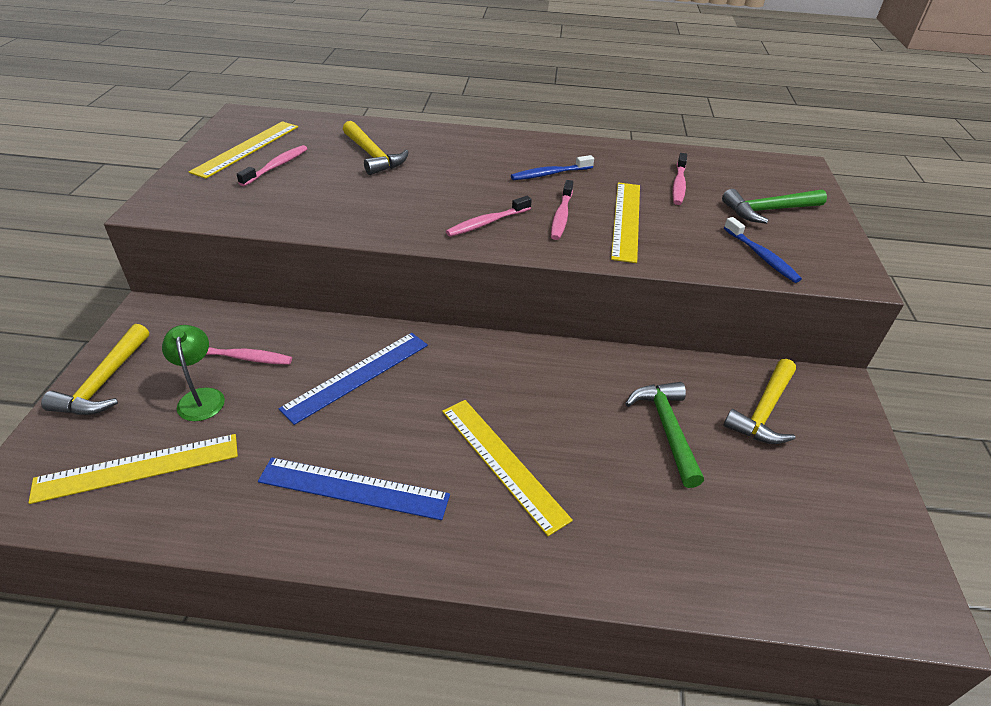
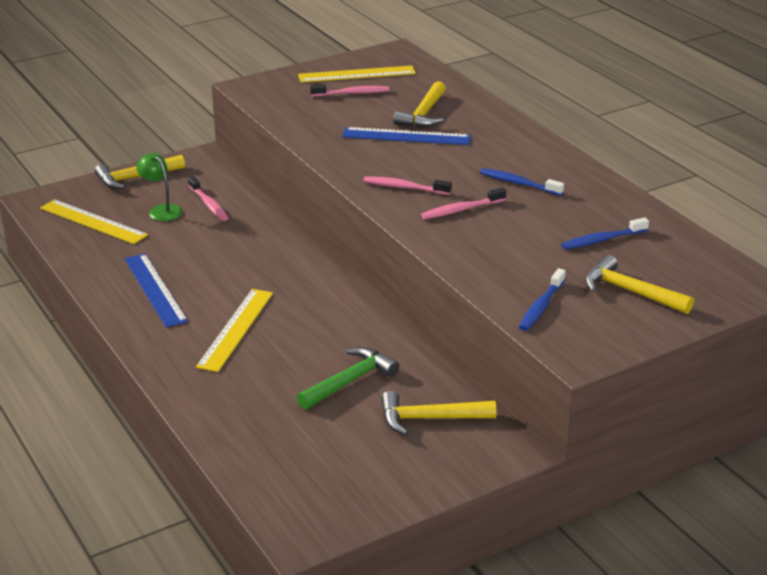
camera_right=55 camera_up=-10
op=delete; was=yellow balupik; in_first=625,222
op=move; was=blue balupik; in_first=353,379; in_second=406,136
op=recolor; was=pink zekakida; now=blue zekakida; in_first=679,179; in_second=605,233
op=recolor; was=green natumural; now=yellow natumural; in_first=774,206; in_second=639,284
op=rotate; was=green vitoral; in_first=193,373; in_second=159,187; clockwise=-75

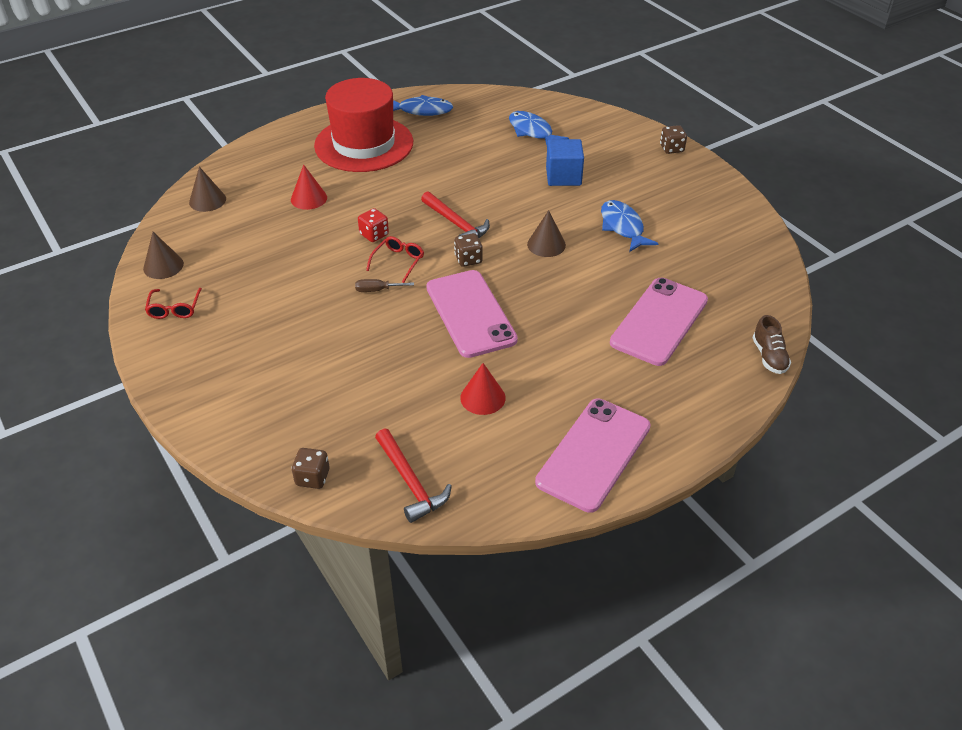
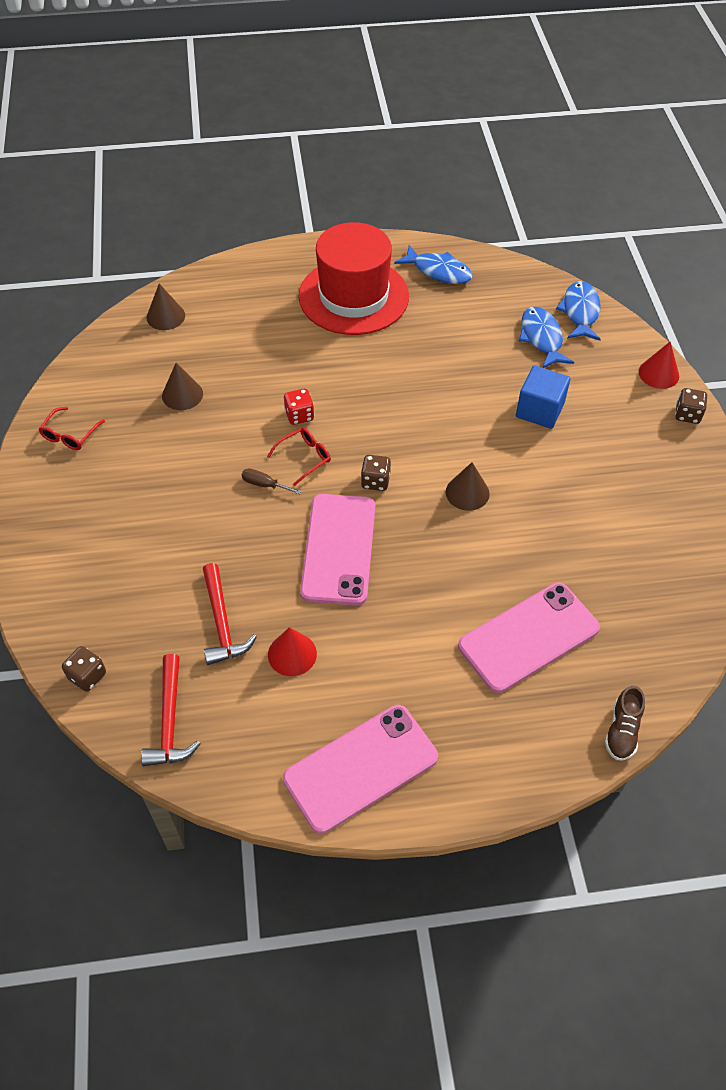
camera_right=25 camera_up=10
op=move; was=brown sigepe; in_first=163,255; in_second=182,386
op=move; was=red sigepe; in_first=309,187; in_second=659,365
op=move; was=red natumural; in_first=455,214; in_second=230,614
op=move; was=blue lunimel; in_first=630,226; in_second=578,311

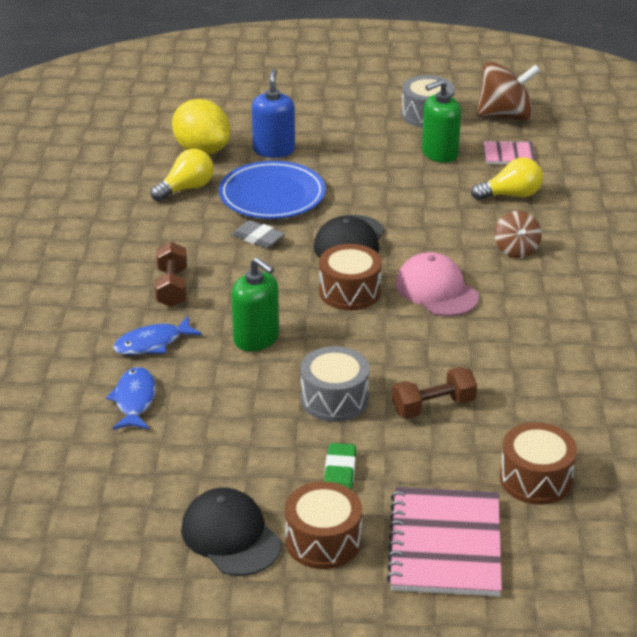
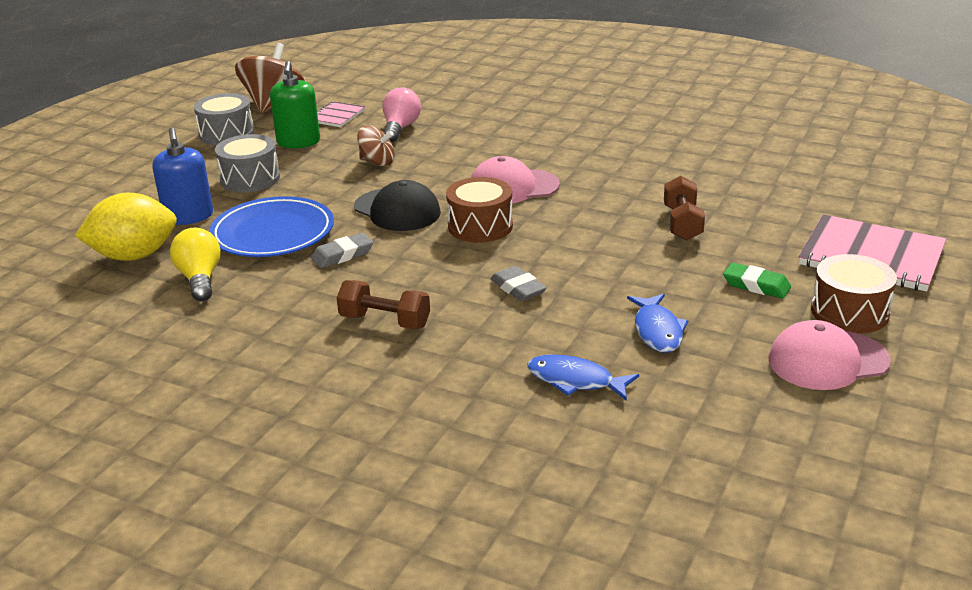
camera_right=-65 camera_up=-5
op=delete; was=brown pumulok; in_first=538,463
op=move; was=blue lunimel; in_first=157,335; in_second=657,323
op=move; was=grey pumulok; in_first=335,384; in_second=247,163
op=move; was=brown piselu; in_first=518,234; in_second=376,145
op=replace; was=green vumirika; now=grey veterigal; in_first=255,304; in_second=518,283
op=recolor; was=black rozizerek; now=pink rozizerek; in_first=231,532; in_second=829,355
op=recolor; was=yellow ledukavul; now=pink ledukavul; in_first=507,179; in_second=402,114
op=rotate; was=blue vumirika; in_first=273,113; in_second=182,176; clockwise=-135

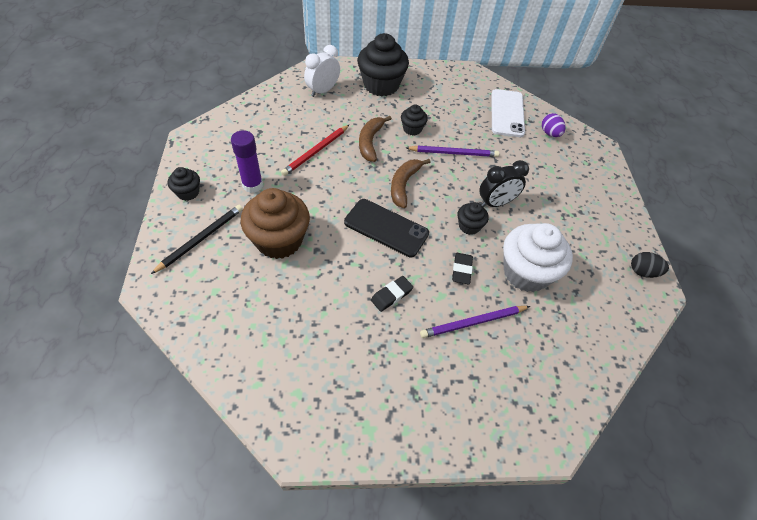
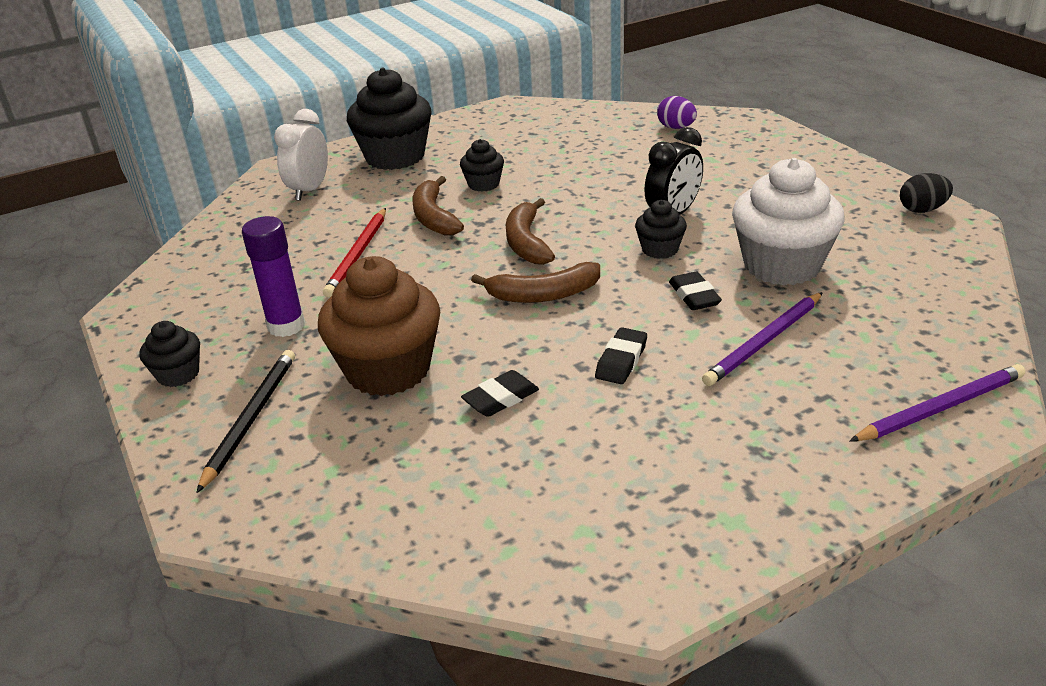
camera_right=-20 camera_up=-20
op=delete; was=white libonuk; in_first=508,113
op=insert; now=black veterigal; in_second=500,393
op=move; was=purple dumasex; in_first=452,151; in_second=937,403
op=replace; was=black libonuk; now=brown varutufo; in_first=386,228; in_second=535,282

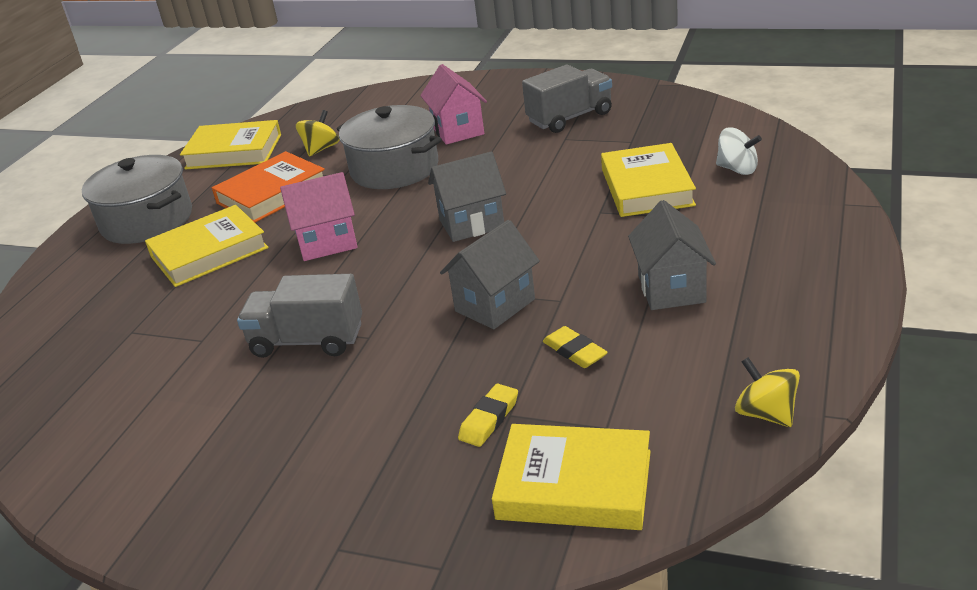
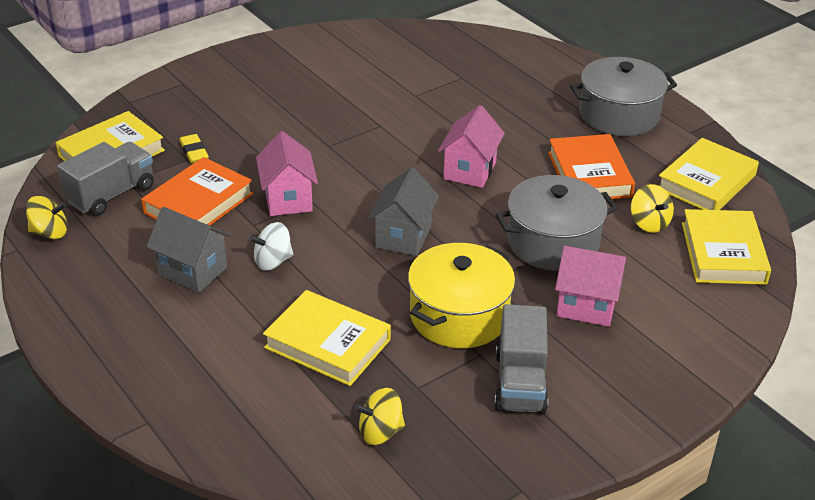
camera_right=120 camera_up=5
op=insert; now=yellow piselu; in_second=380,416
op=insert; now=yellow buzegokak; in_second=461,295
op=move; was=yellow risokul; in_first=206,246; in_second=726,247
op=move; was=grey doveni; in_first=299,316; in_second=105,179
op=move; was=white piselu; in_first=739,151; in_second=271,246
op=replace; was=yellow veterigal; now=orange risokul; in_first=575,347; in_second=197,191
op=recolor; was=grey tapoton; now=pink tapoton; in_first=490,274; in_second=287,173

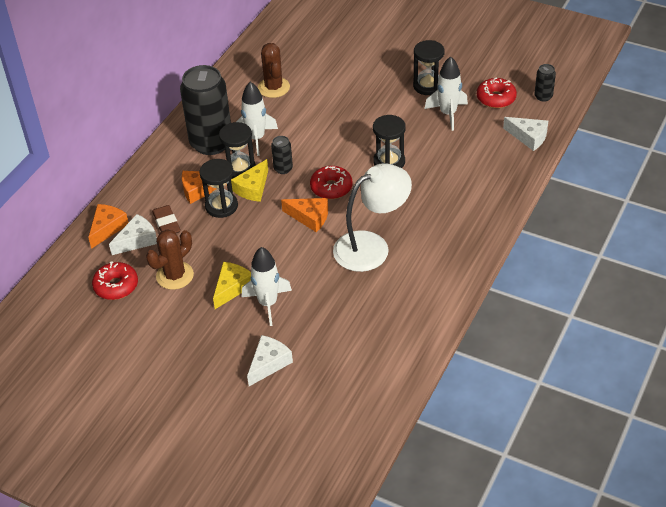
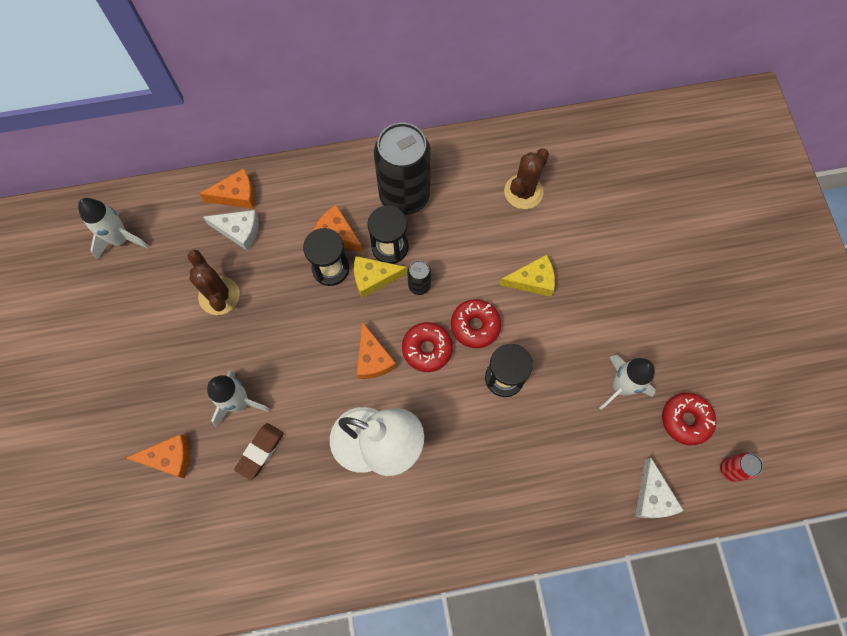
camera_right=50 camera_up=25
op=delete; was=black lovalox; in_first=429,67
op=move; was=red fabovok; in_first=115,280; in_second=476,323
op=move; was=brown veterigal; in_first=166,219; in_second=259,451
op=move; was=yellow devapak; in_first=232,285; in_second=527,275
op=move; was=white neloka; in_first=257,119; in_second=113,229
op=recolor; was=white devapak; now=orange devapak; in_first=270,360; in_second=158,456
op=recolor; was=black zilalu; now=red zilalu; in_first=545,83; in_second=741,467
op=rotate; was=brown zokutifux; in_first=170,259; in_second=213,282; clockwise=60

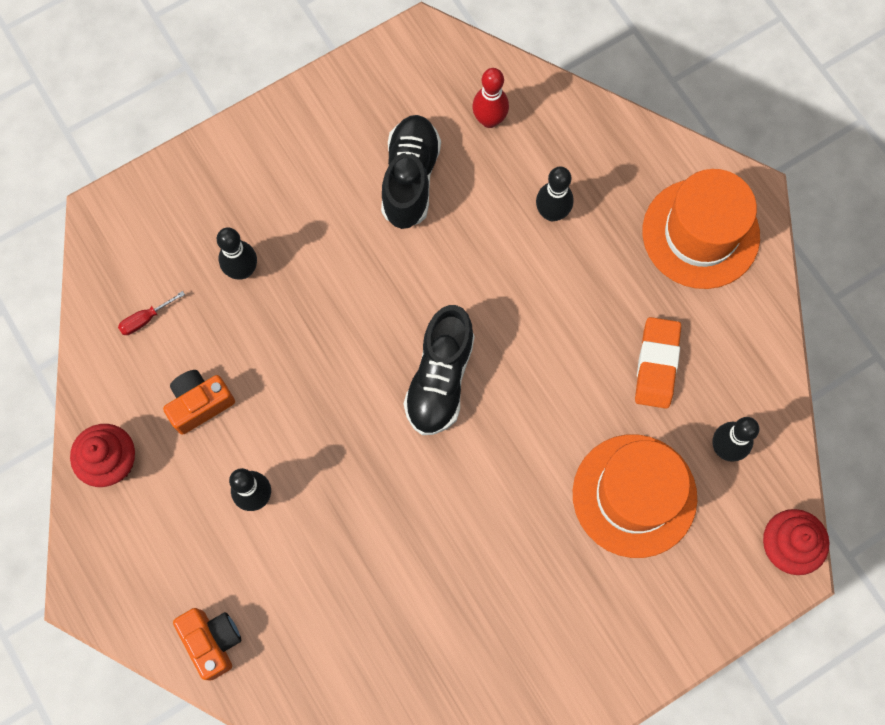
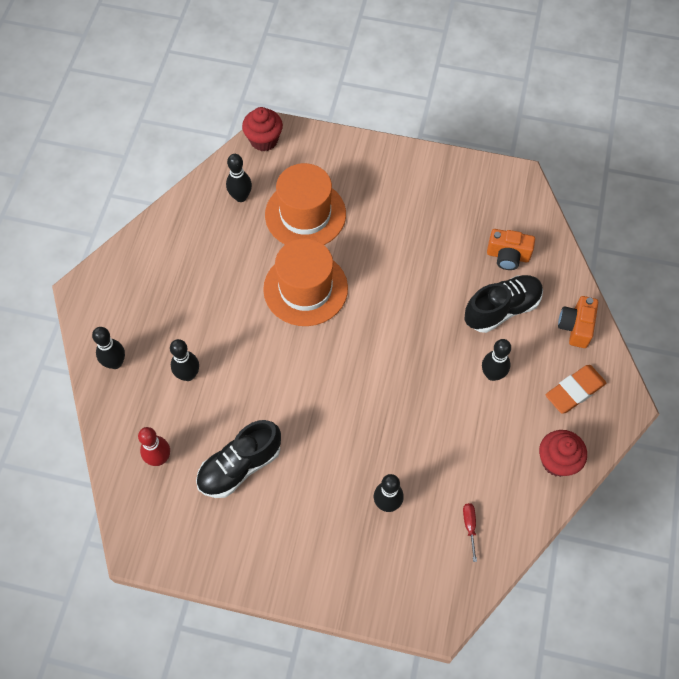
camera_right=-135 camera_up=-10
op=insert; now=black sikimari; in_second=108,348
op=move; was=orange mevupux; in_first=199,402; in_second=511,249
op=move; was=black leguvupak; in_first=439,370; in_second=504,304
op=move; was=orange veterigal; in_first=658,362; in_second=576,389
op=move; was=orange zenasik; in_first=701,229; in_second=305,282
op=rotate; was=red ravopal; in_first=151,313; in_second=470,532; clockwise=-105

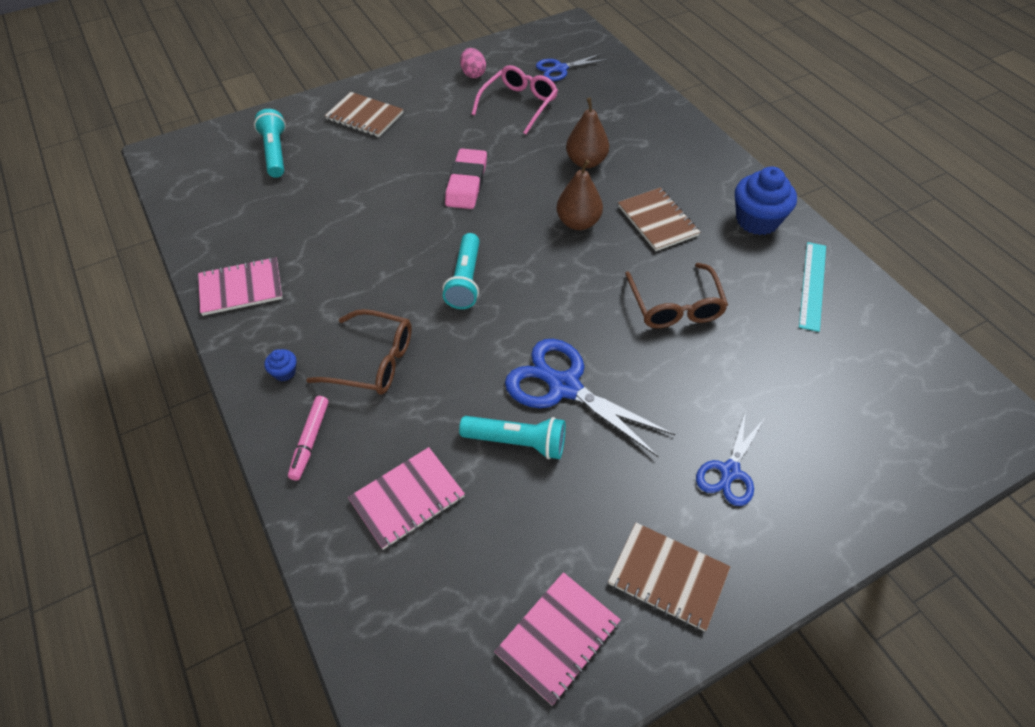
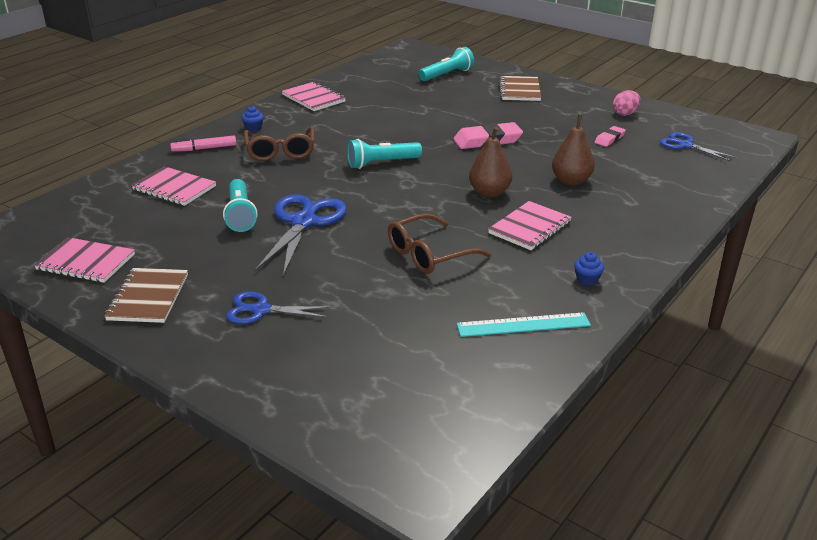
camera_right=65 camera_up=-20
op=replace; was=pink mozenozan; now=pink veterigal; in_first=515,99; in_second=610,136
op=recolor; was=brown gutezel; now=pink gutezel; in_first=659,219; in_second=530,225
op=resize; was=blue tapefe; in_first=766,200; in_second=589,268; ratio=0.45

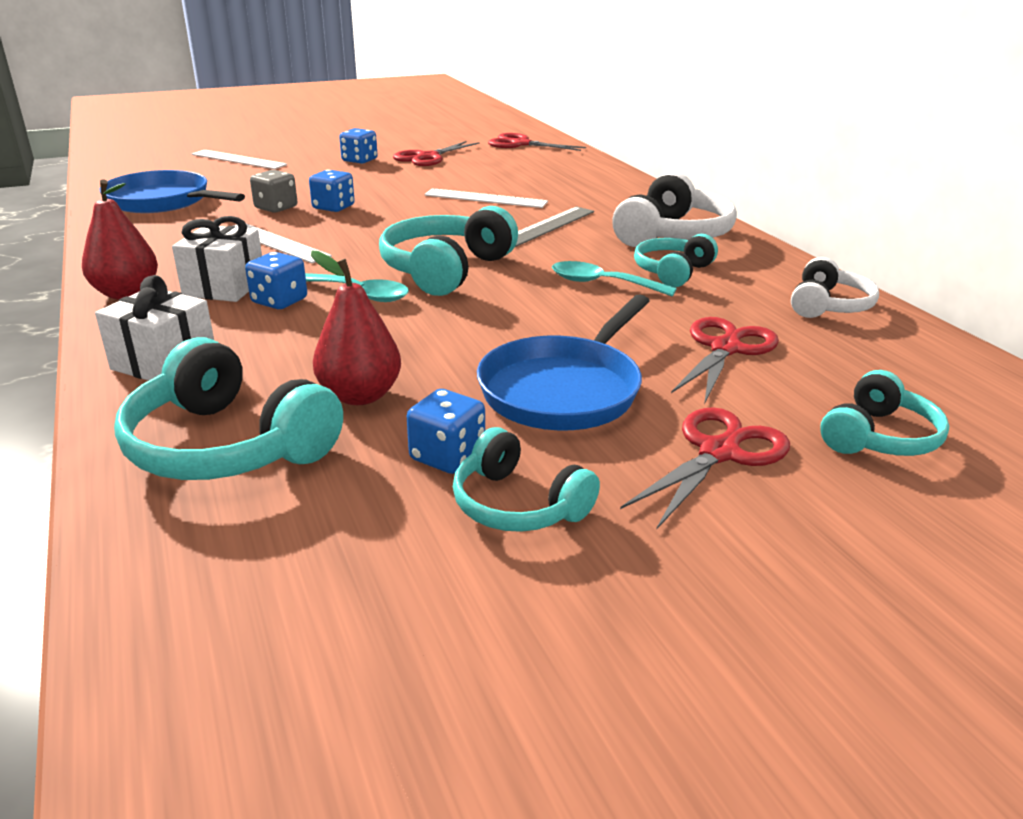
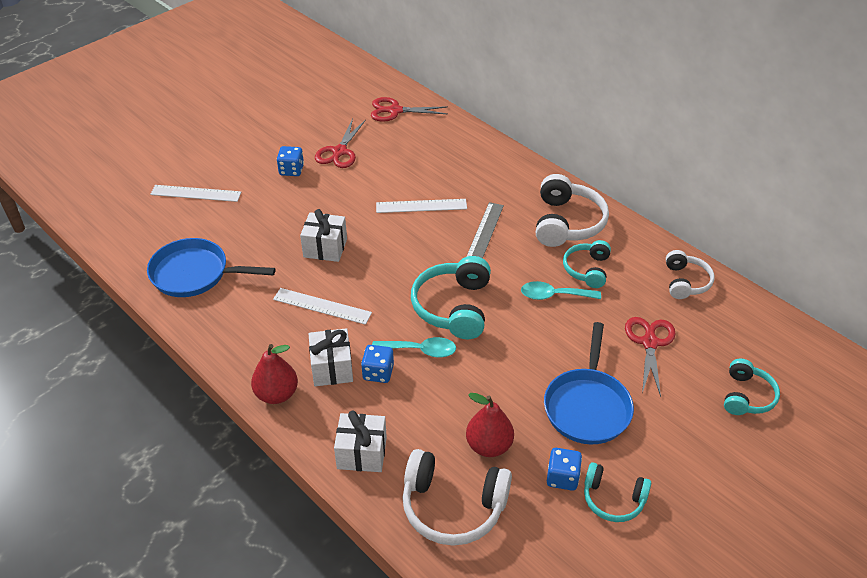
camera_right=-20 camera_up=15
op=delete; was=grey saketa; in_first=273,191
op=delete; was=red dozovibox; in_first=705,468
op=replace; was=blue saketa; now=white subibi; in_first=332,190; in_second=323,235
op=recolor; was=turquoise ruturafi; now=white ruturafi; in_first=228,408; in_second=457,497

